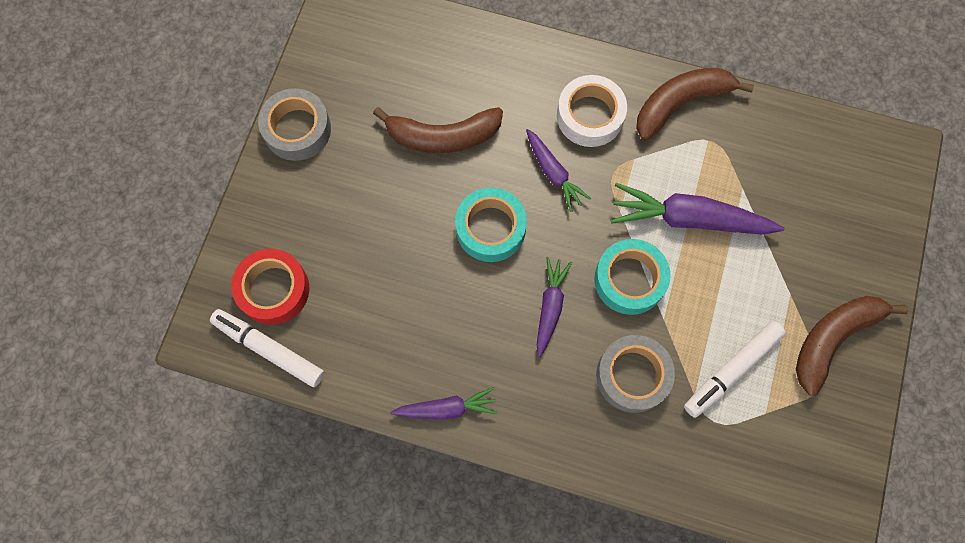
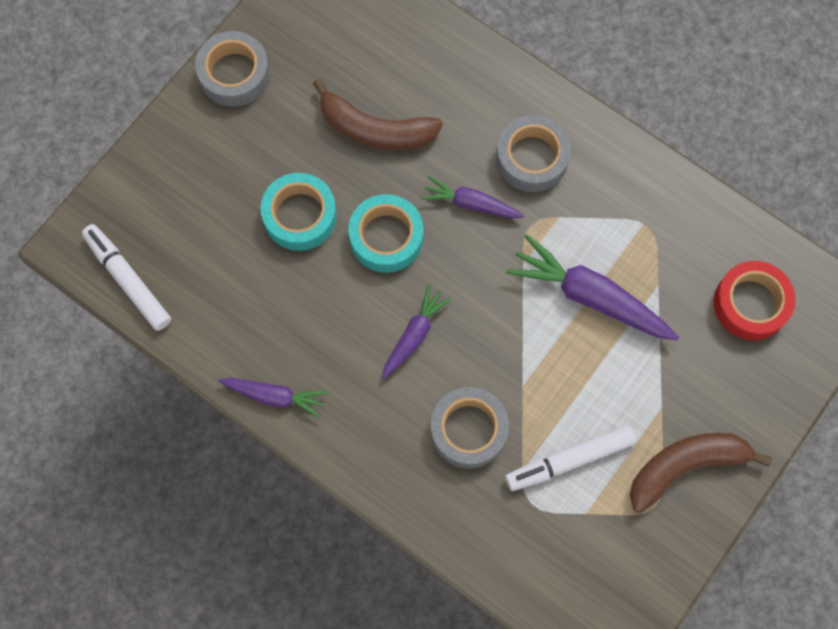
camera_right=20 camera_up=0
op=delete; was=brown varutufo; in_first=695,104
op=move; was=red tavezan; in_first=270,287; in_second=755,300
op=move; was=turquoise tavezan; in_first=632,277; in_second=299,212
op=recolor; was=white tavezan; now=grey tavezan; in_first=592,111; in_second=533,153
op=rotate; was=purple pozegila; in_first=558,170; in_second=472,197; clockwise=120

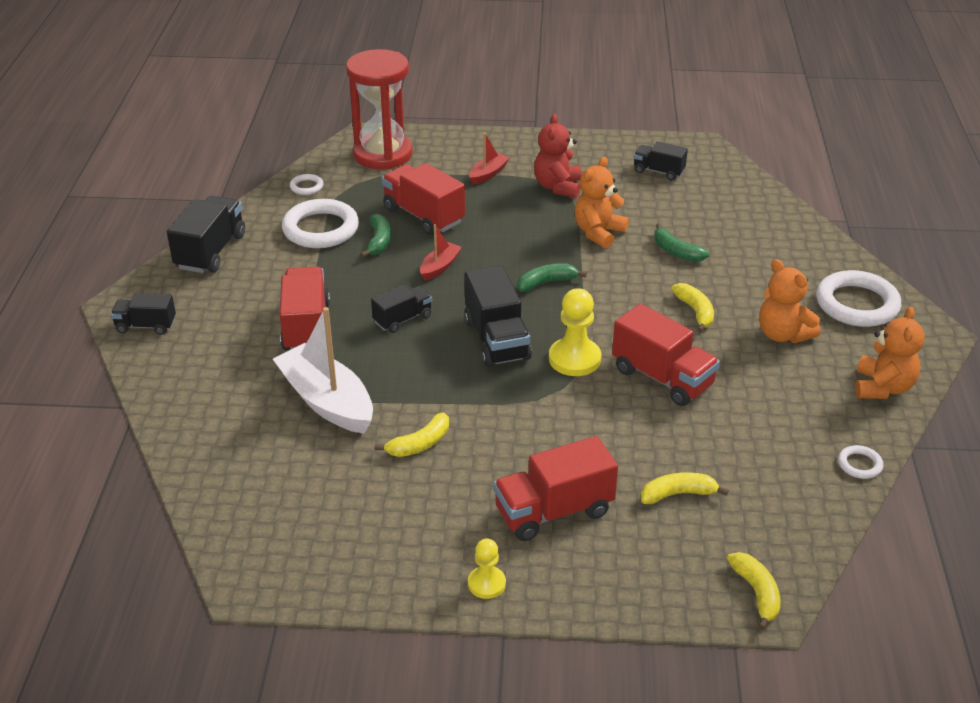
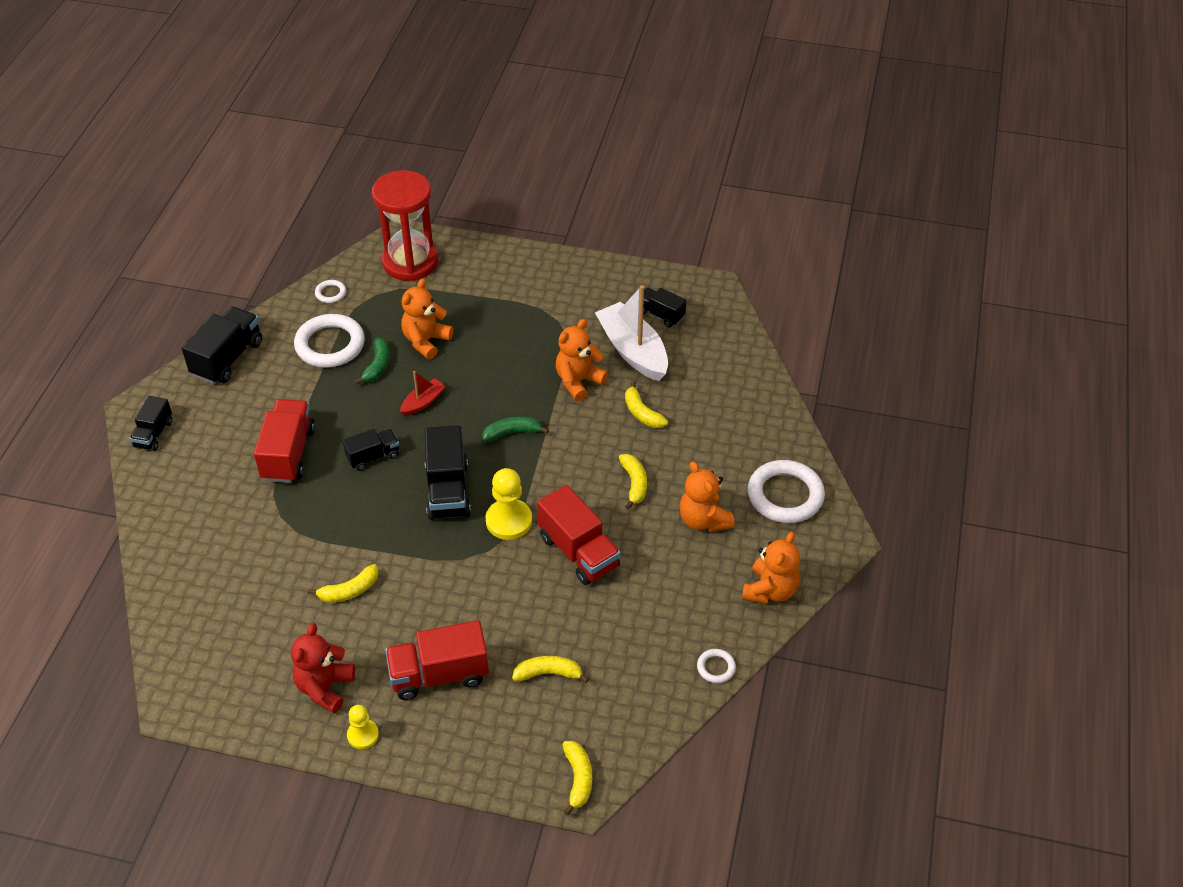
camera_right=10 camera_up=10
op=delete; was=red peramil; in_first=489,158
op=move; was=white peramil; in_first=323,370; in_second=631,333
op=move; was=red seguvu; in_first=557,156; in_second=323,668
op=replace; was=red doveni; now=orange seguvu; in_first=423,199; in_second=427,318
op=recolor; was=green varutufo; now=yellow varutufo; in_first=681,243; in_second=646,404
op=rotate; was=black doveni; in_first=143,314; in_second=151,423; clockwise=-90

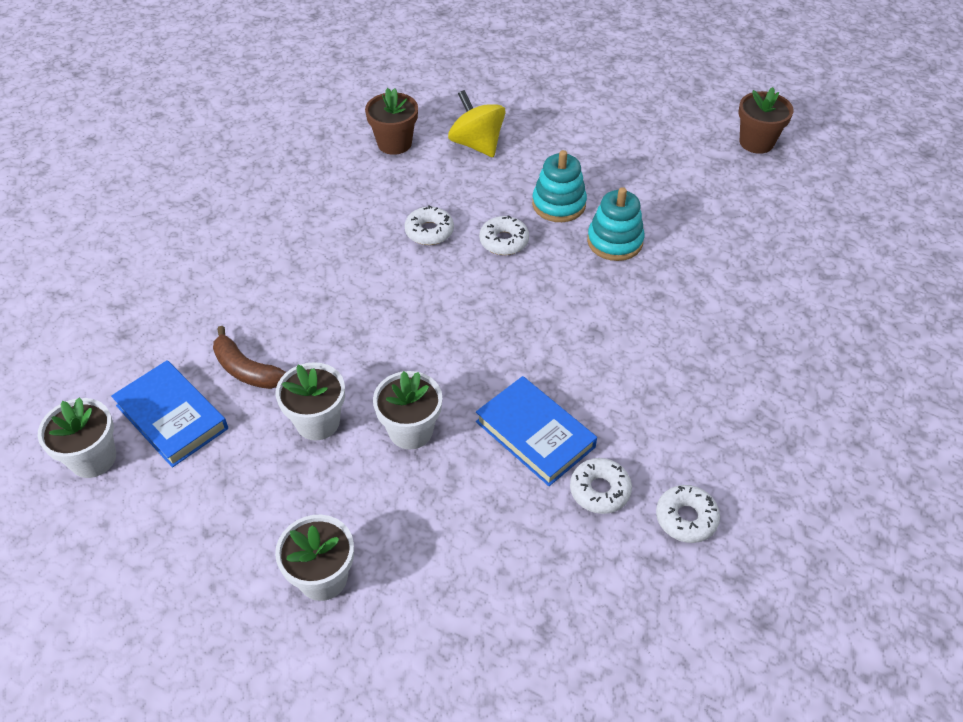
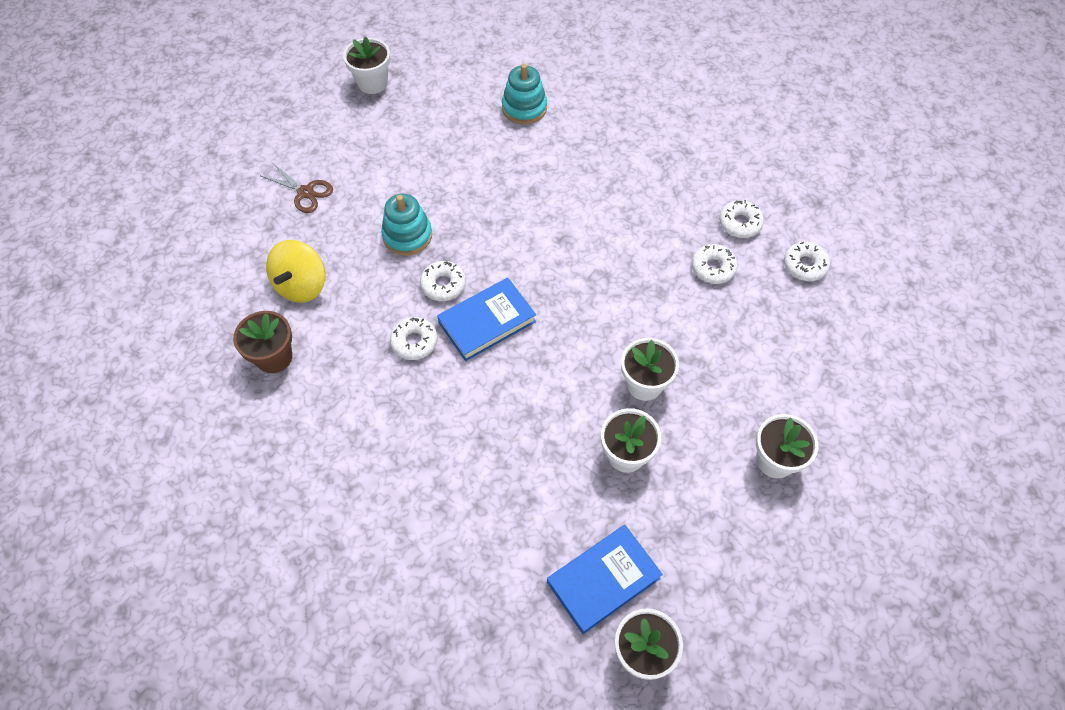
camera_right=-80 camera_up=10
op=delete; was=brown varutufo; in_first=249,357
op=insert; now=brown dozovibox; in_second=297,188
op=insert; now=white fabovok; in_second=807,261
op=move; was=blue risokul; in_first=536,431; in_second=486,319
op=move; was=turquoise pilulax; in_first=615,224; in_second=524,94
op=recolor; was=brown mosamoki; now=white mosamoki; in_first=766,120; in_second=366,65
op=rotate; was=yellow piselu; in_first=477,123; in_second=295,271; clockwise=-45

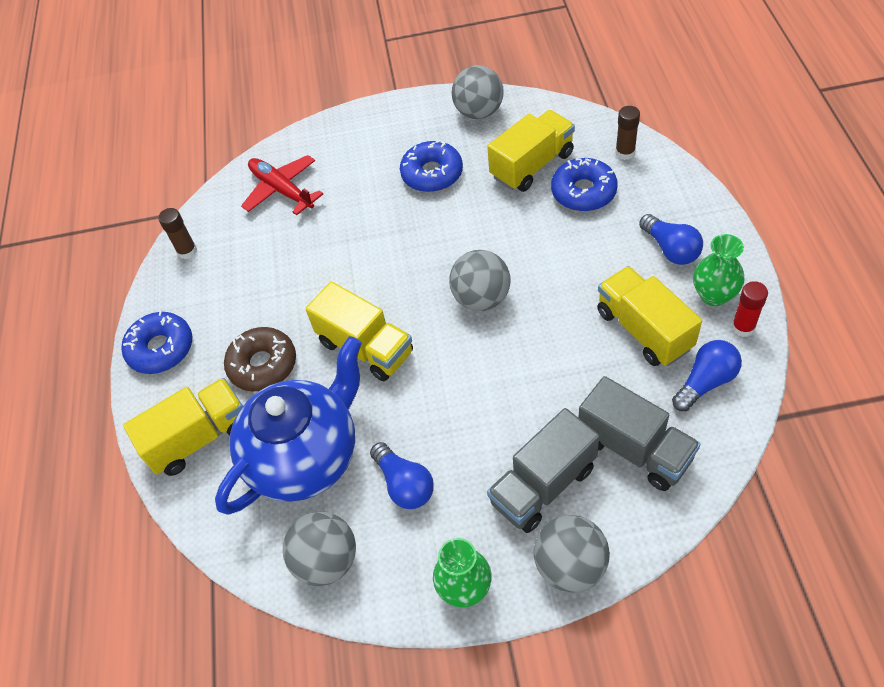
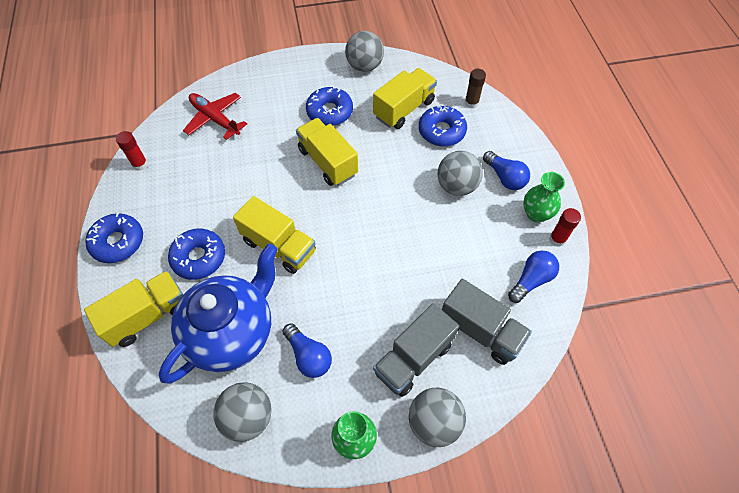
camera_right=-10 camera_up=5
op=move; was=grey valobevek; in_first=480,280; in_second=460,173
op=move; was=yellow doveni; in_first=649,316; in_second=327,152
op=recolor; was=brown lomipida; now=red lomipida; in_first=177,233; in_second=132,151
op=recolor; was=brown fabovok; now=blue fabovok; in_first=260,359; in_second=196,254

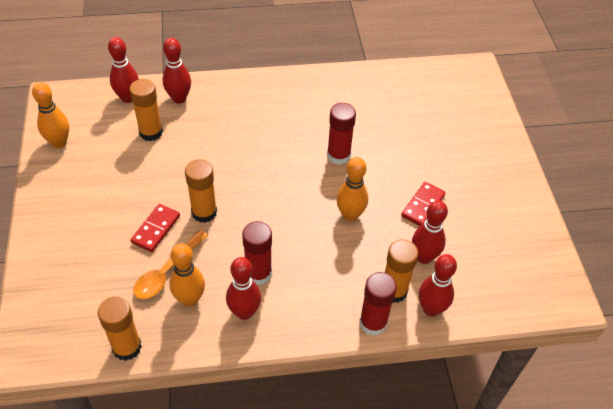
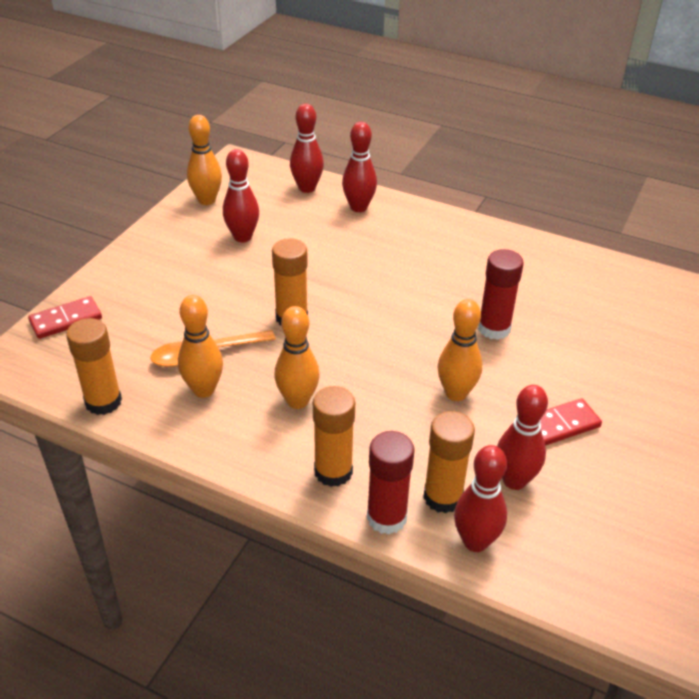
camera_right=35 camera_up=-10
op=move; was=orange lomipida; in_first=146,110; in_second=334,436
op=move; was=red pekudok; in_first=155,228; in_second=65,317
op=move; was=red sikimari; in_first=243,288; in_second=241,195
op=replace; was=red lomipida; now=orange sikimari; in_first=257,253; in_second=297,357

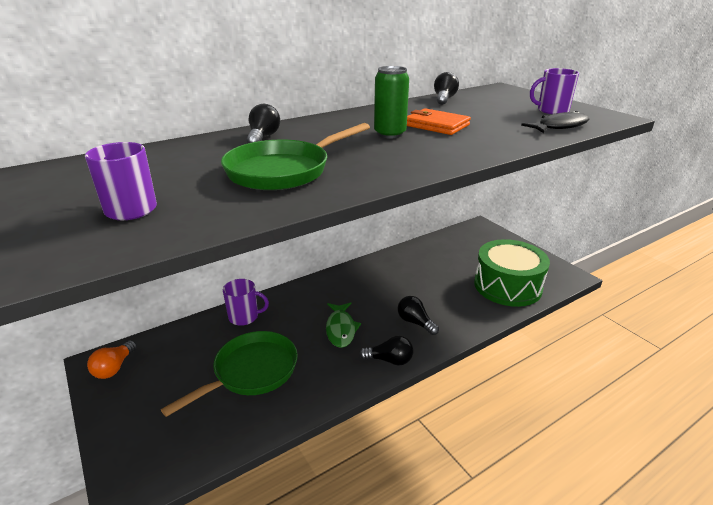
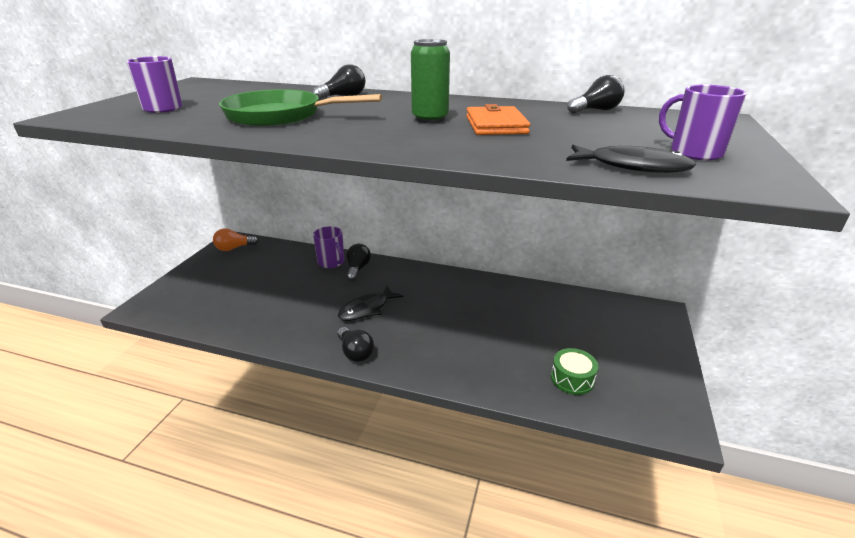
camera_right=50 camera_up=0
op=delete; was=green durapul; in_first=229,374
op=move; was=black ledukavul; in_first=418,315; in_second=359,262
op=recolor; was=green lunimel; now=black lunimel; in_first=343,325; in_second=371,303
op=resize; was=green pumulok; in_first=512,273; in_second=574,371; ratio=0.46

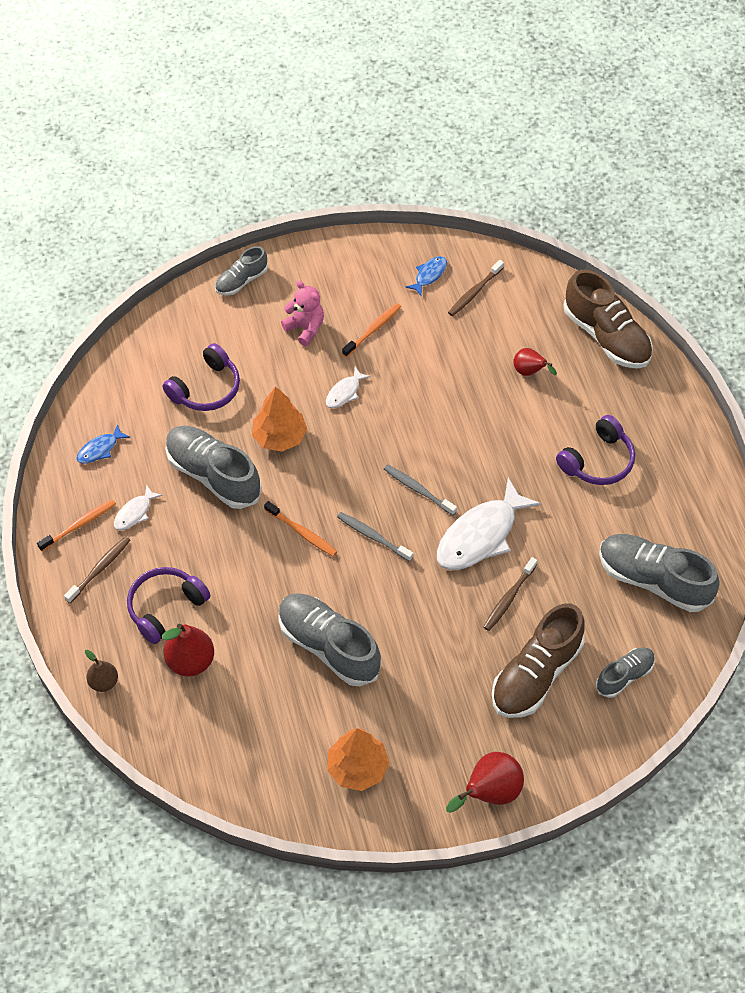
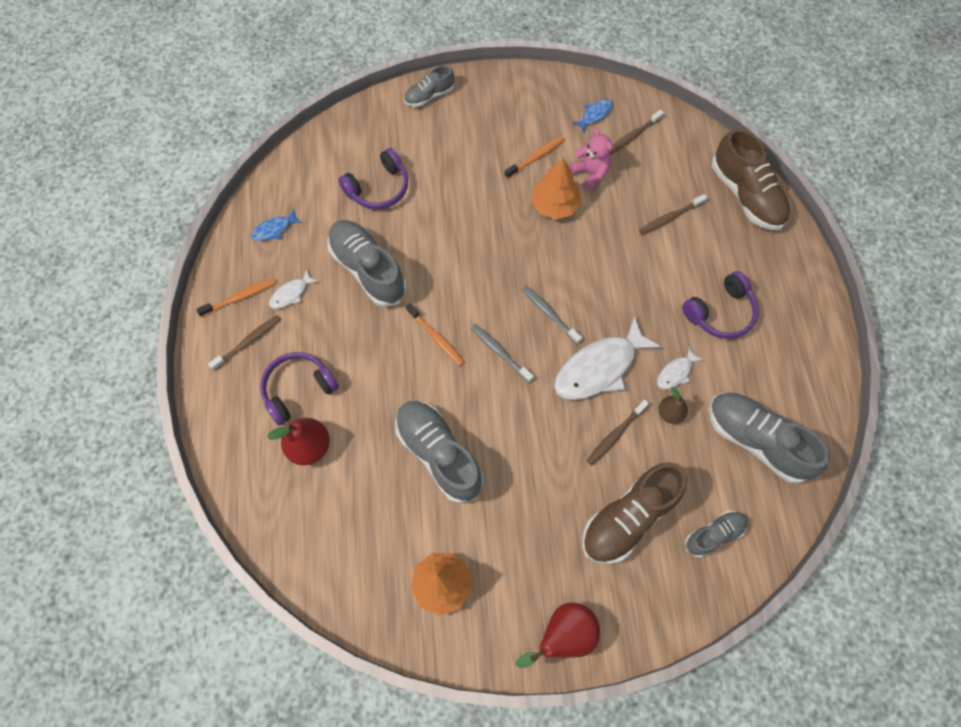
camera_right=10 camera_up=10
op=move; was=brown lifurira; in_first=101,671; in_second=673,405
op=move; was=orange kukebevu; in_first=279,419; in_second=556,189
op=move; was=pink seguvu; in_first=302,313; in_second=591,159
op=move; was=white lunimel; in_first=348,387; in_second=680,368
op=replace; was=red lifurira; now=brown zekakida; in_first=535,362; in_second=673,214

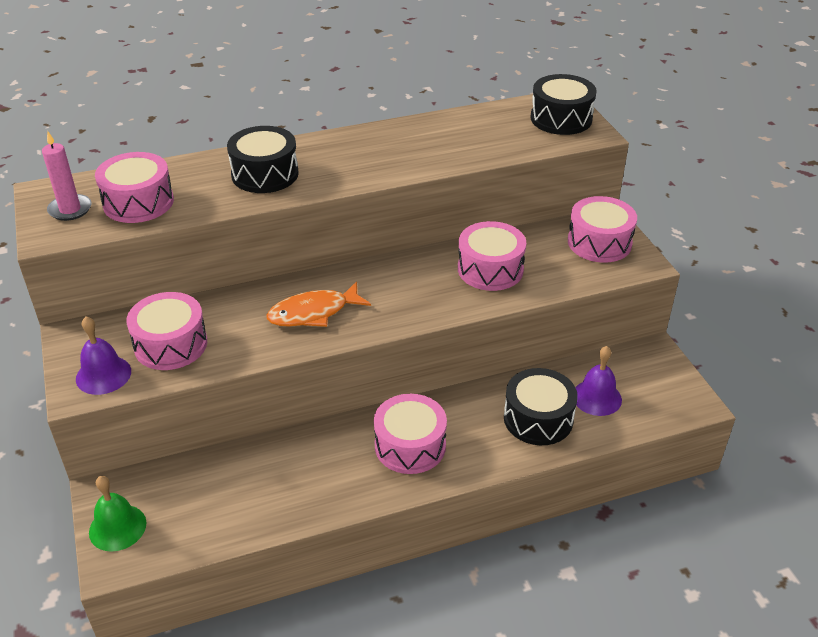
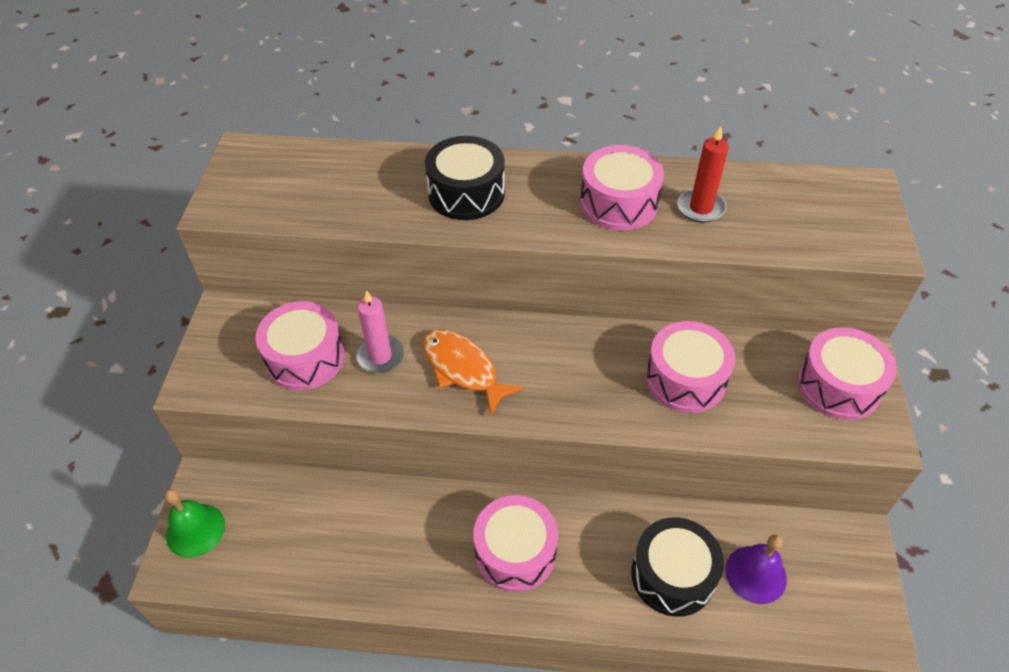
camera_right=25 camera_up=10
op=delete; was=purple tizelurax; in_first=103,355
op=delete; was=black pumulok; in_first=564,104
op=insert; now=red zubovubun; in_second=703,174
op=move; was=pink zubovubun; in_first=67,176; in_second=380,331
op=move; was=pink pumulok; in_first=134,187; in_second=622,188
op=rotate; was=orange lunimel; in_first=319,304; in_second=473,372; clockwise=45

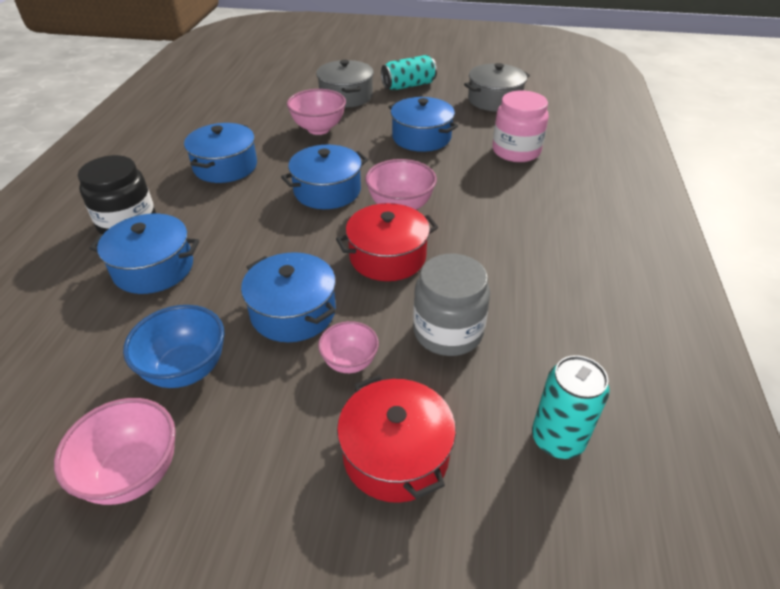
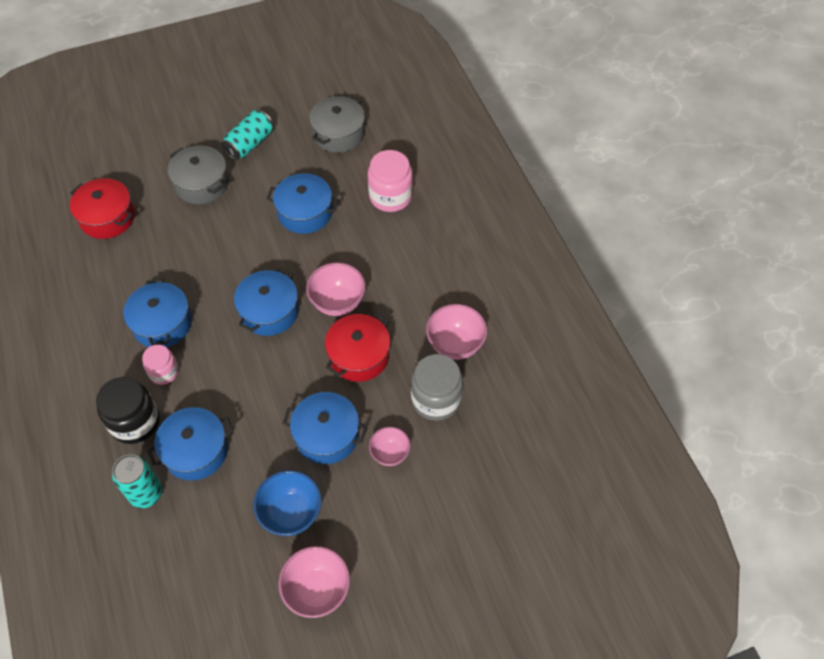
camera_right=-30 camera_up=15
op=insert; now=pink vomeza; in_second=160,364
op=move; was=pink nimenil; in_first=316,112; in_second=456,332
op=move; was=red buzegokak; in_first=396,439; in_second=102,208
op=move; was=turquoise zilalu; in_first=571,407; in_second=137,481

